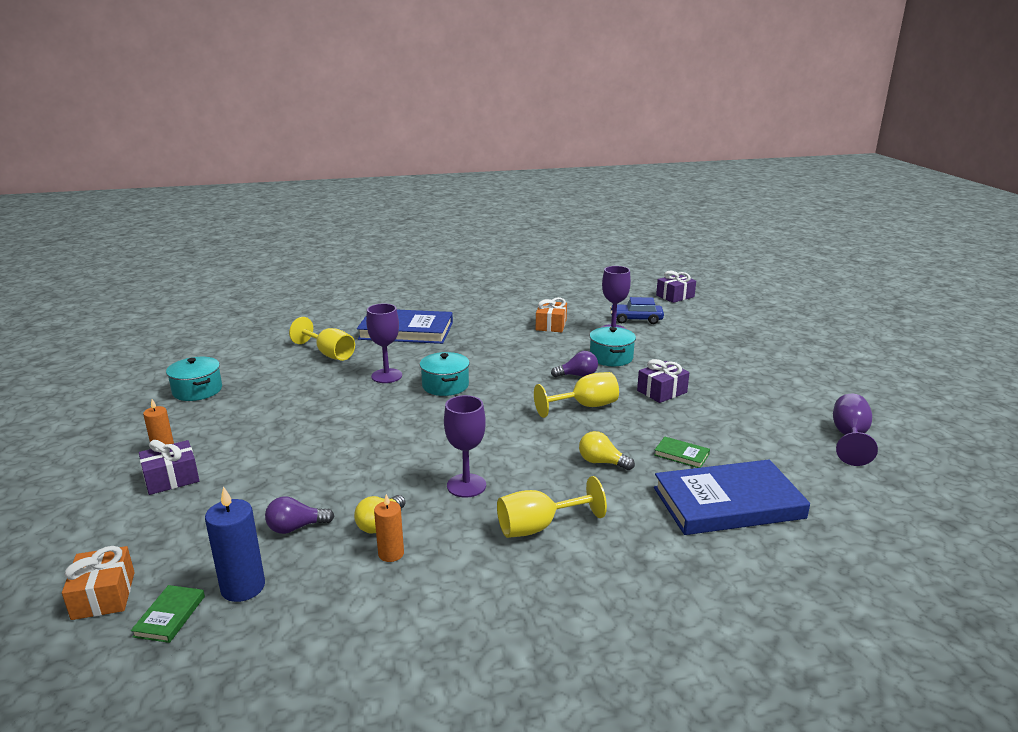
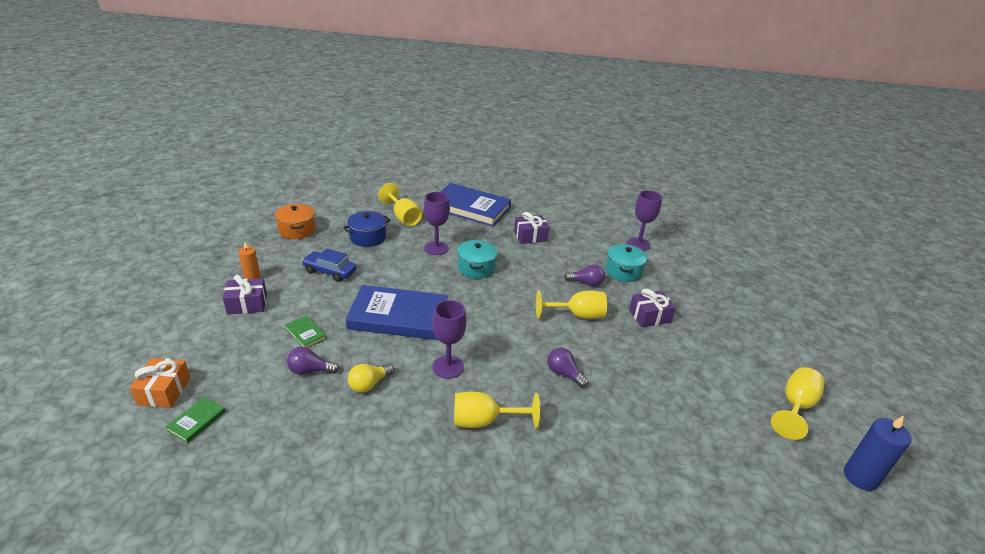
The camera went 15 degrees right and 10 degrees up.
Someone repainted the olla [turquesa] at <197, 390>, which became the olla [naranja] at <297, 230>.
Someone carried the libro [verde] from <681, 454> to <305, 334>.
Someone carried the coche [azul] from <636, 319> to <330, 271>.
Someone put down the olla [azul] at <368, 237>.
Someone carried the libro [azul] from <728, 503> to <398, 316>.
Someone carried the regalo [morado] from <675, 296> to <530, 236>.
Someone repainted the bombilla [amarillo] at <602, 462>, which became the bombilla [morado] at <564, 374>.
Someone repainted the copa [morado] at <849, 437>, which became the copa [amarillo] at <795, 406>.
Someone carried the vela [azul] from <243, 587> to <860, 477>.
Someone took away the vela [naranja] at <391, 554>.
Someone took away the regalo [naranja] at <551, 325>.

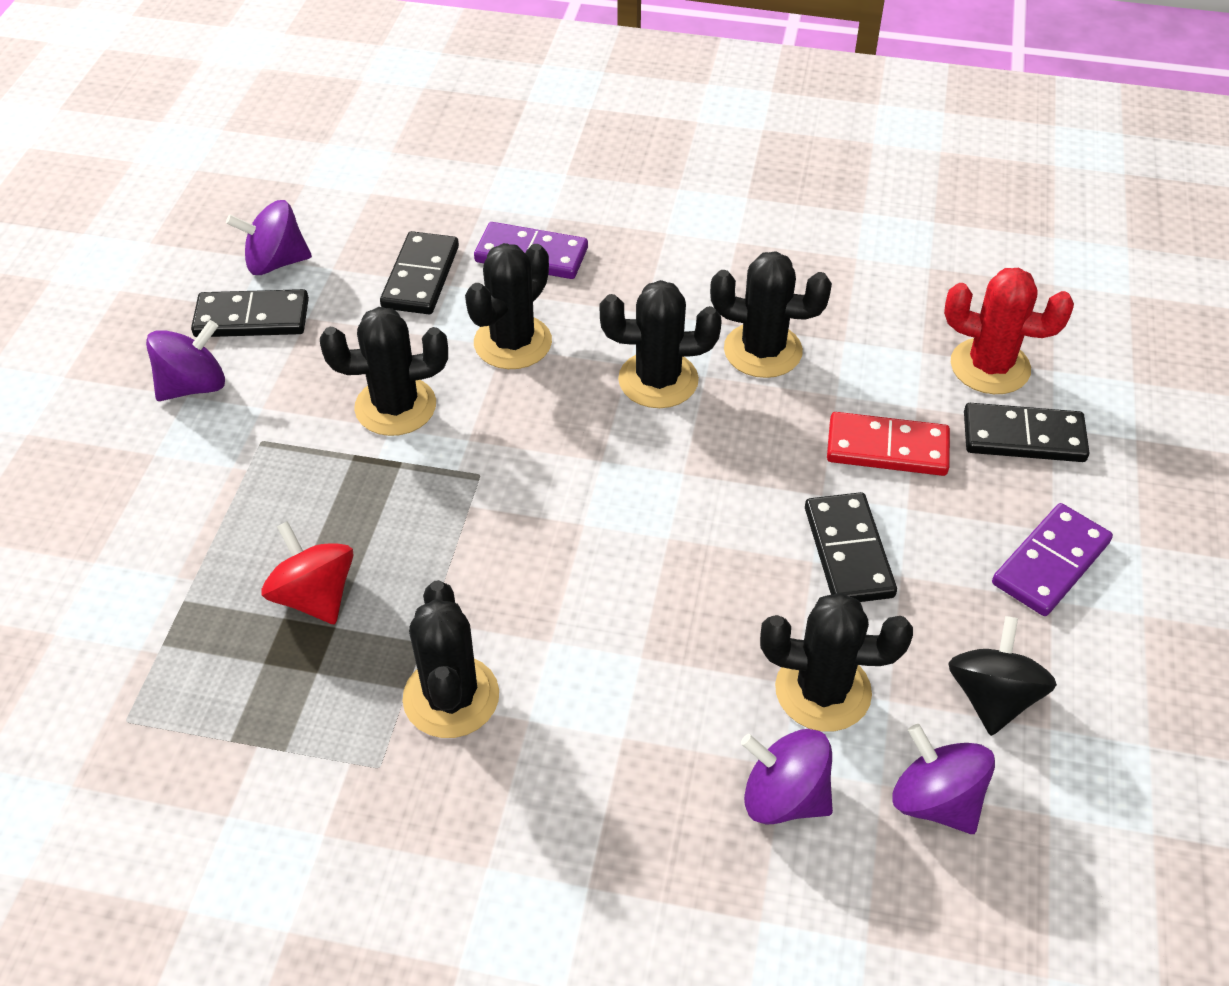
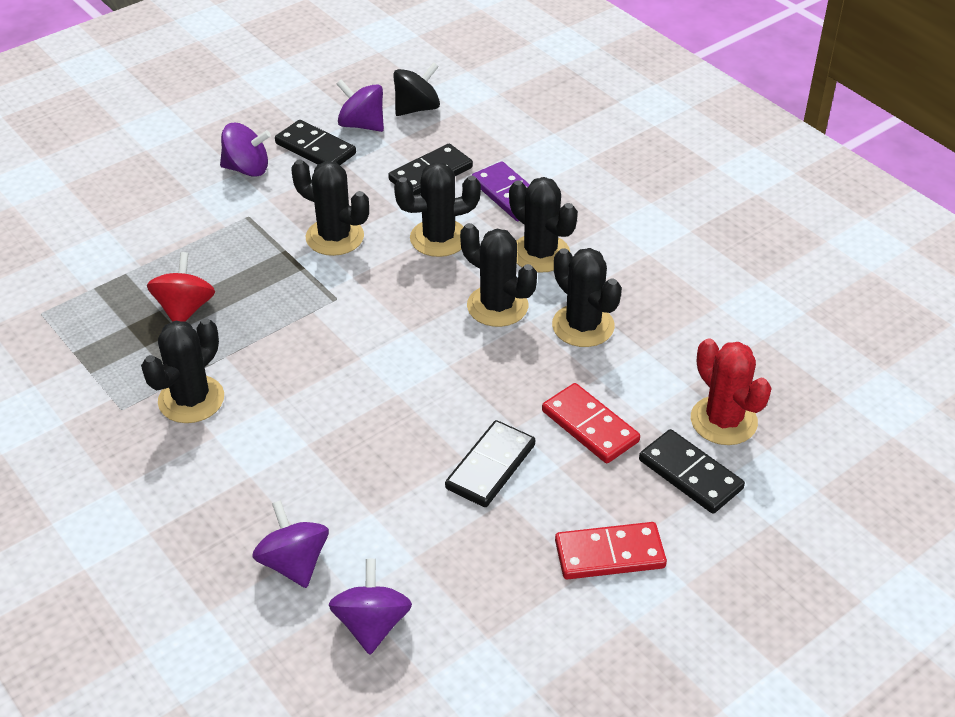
The camera went 40 degrees right and 5 degrees down.
Someone carried the peonza [negro] from <992, 697> to <417, 108>.
Someone carried the cactus [negro] from <823, 691> to <540, 253>.
Someone repainted the ficha de dominó [morado] at <1051, 563>, which became the ficha de dominó [rojo] at <609, 554>.

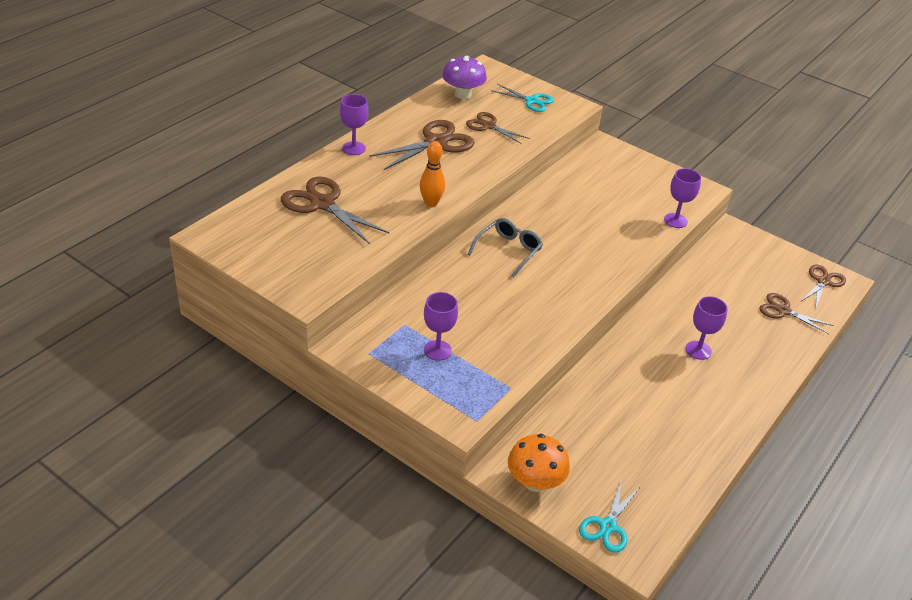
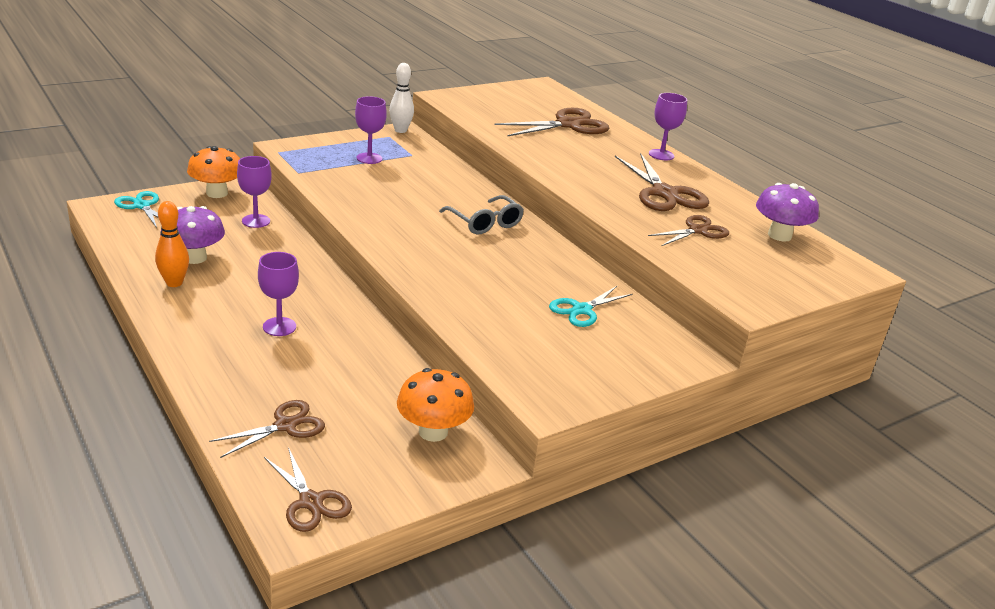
The camera went 110 degrees right and 10 degrees down.
Someone carried the bolo [naranja] from <431, 203> to <174, 283>.
Someone put down the seta [morado] at <194, 258>.
Someone carried the copa [morado] from <675, 220> to <256, 221>.
Someone put down the bolo [blanco] at <400, 130>.
Someone put down the seta [naranja] at <433, 432>.
Someone carried the tijeras [turquesa] from <531, 101> to <582, 310>.

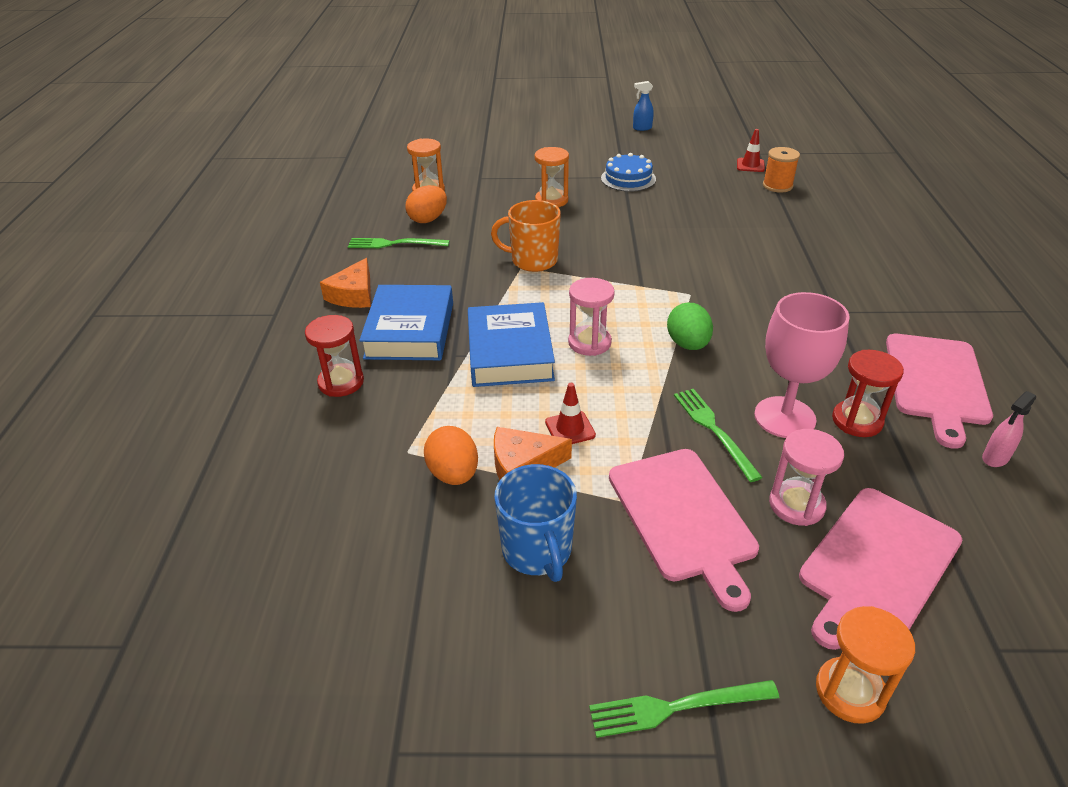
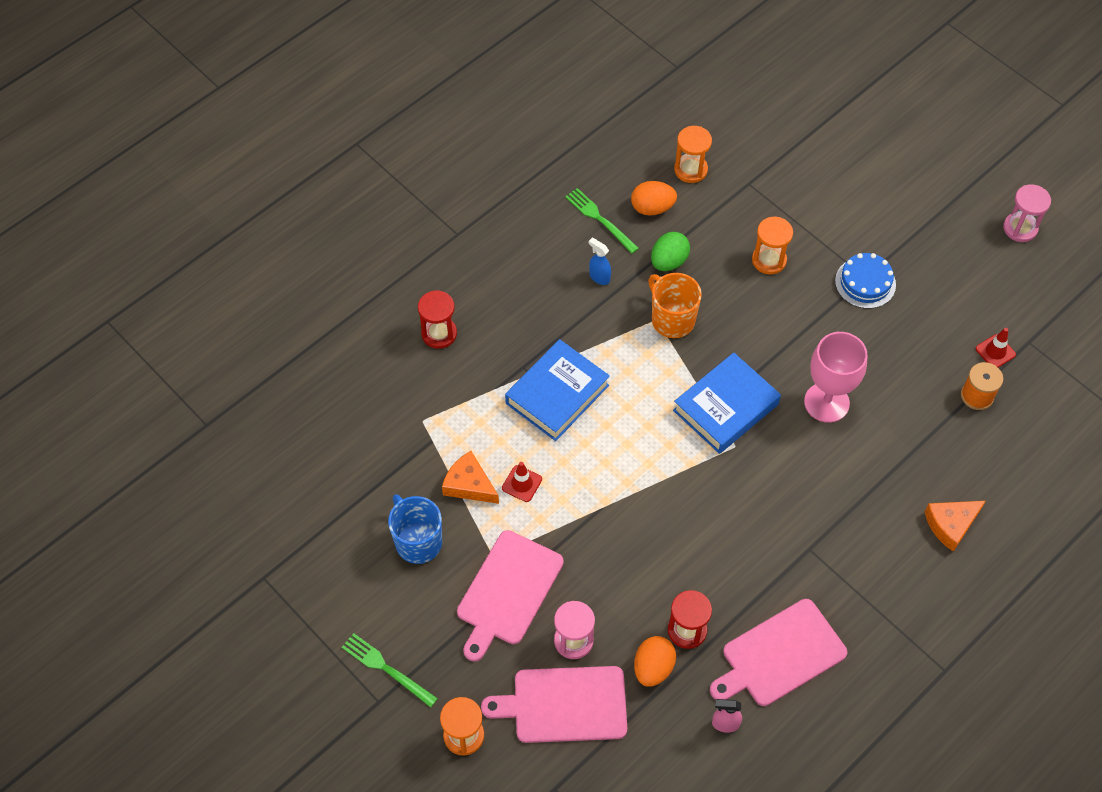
The camera went 45 degrees right and 20 degrees up.
Someone rotated the taza [azul] at <537, 551> by 120 degrees clockwise.
Someone carried the pulverizador [azul] from <642, 128> to <599, 277>.
Someone carried the huevo [naranja] from <453, 474> to <653, 668>.
Someone carried the huevo [verde] from <688, 344> to <669, 261>.
Someone carried the libro [azul] from <410, 330> to <726, 407>.
Someone carried the copa [rosa] from <784, 417> to <826, 402>.
Someone carried the queso [naranja] from <353, 294> to <951, 525>.
Someone carried the reloj de arena [rosa] from <589, 343> to <1020, 228>.
Someone took away the tenedor [verde] at <714, 430>.

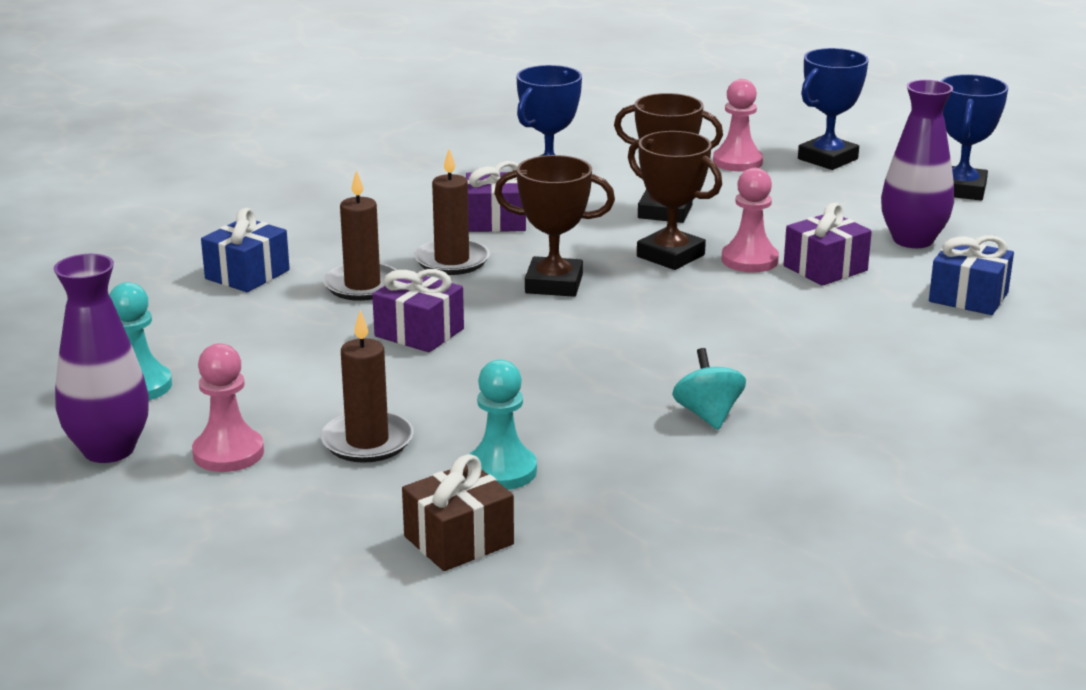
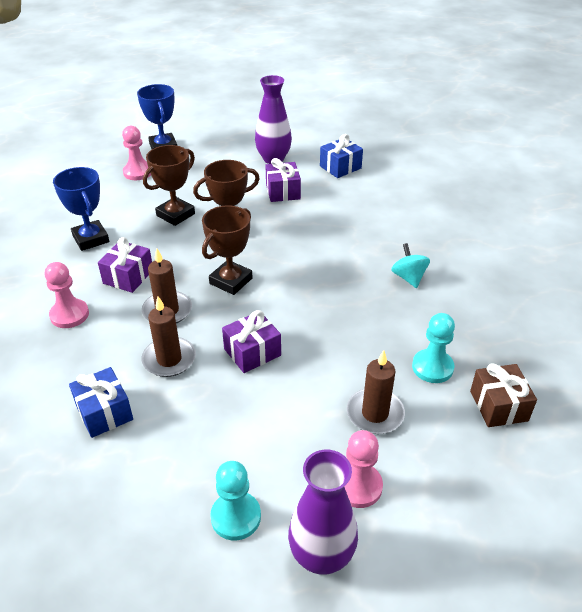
The camera went 65 degrees left and 15 degrees up.
Someone carried the peón [rosa] from <749, 260> to <69, 315>.
Someone rotated the peonza [turquesa] at <708, 415> by 60 degrees clockwise.
Someone took away the trofeo [azul] at <961, 190>.

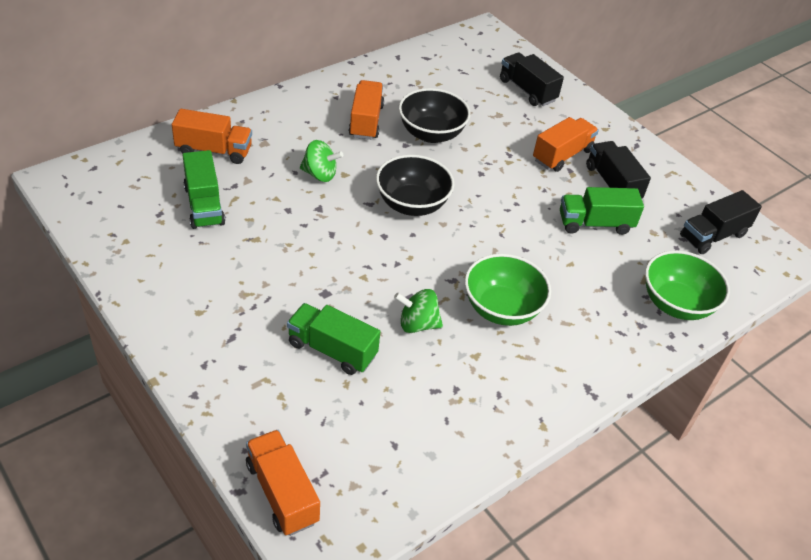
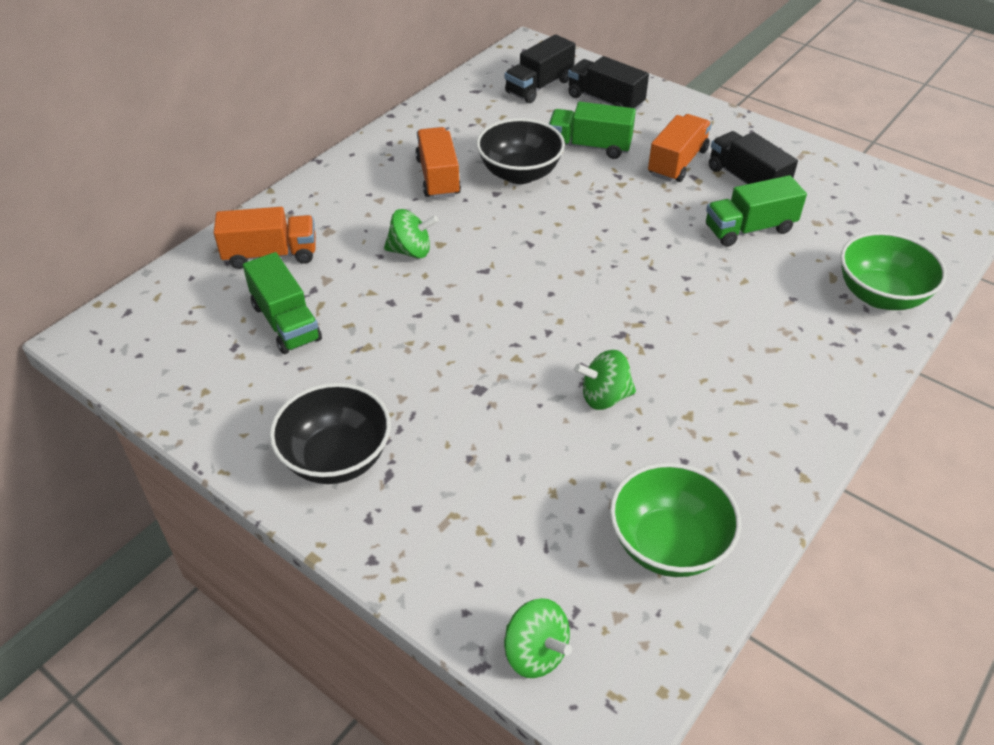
The camera went 10 degrees left and 0 degrees up.
Someone carried the cuenco [negro] from <412, 204> to <336, 458>.
Someone swapped the camión [naranja] at <282, 493> for the peonza [verde] at <535, 652>.
Someone carried the camión [negro] from <713, 236> to <539, 86>.
Someone carried the camión [verde] from <332, 350> to <589, 146>.
Someone carried the cuenco [verde] from <501, 309> to <668, 544>.

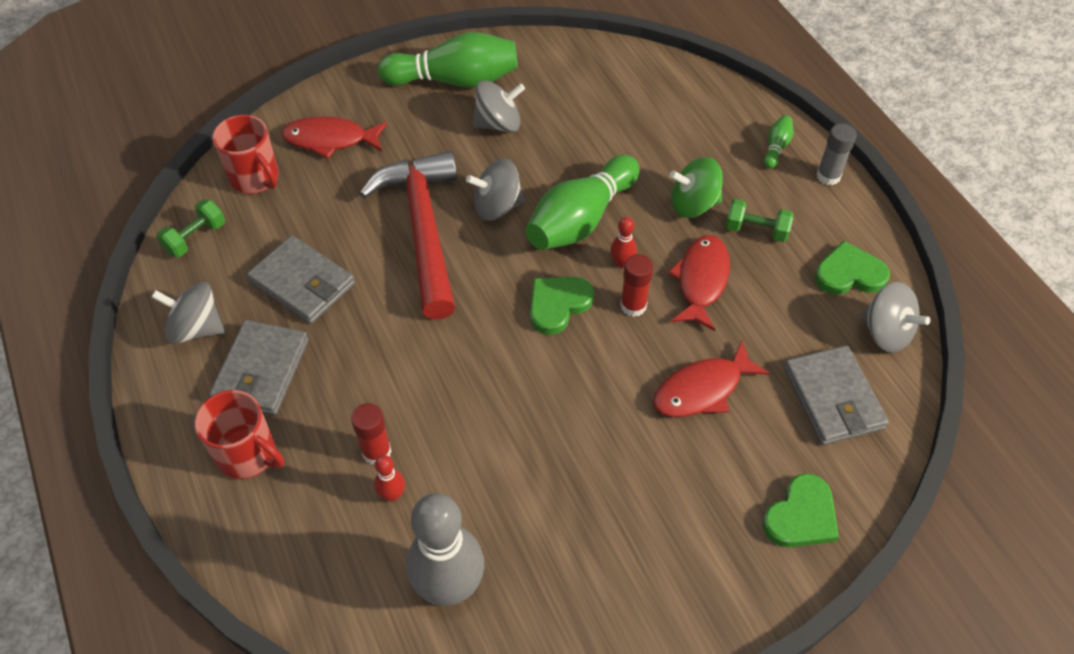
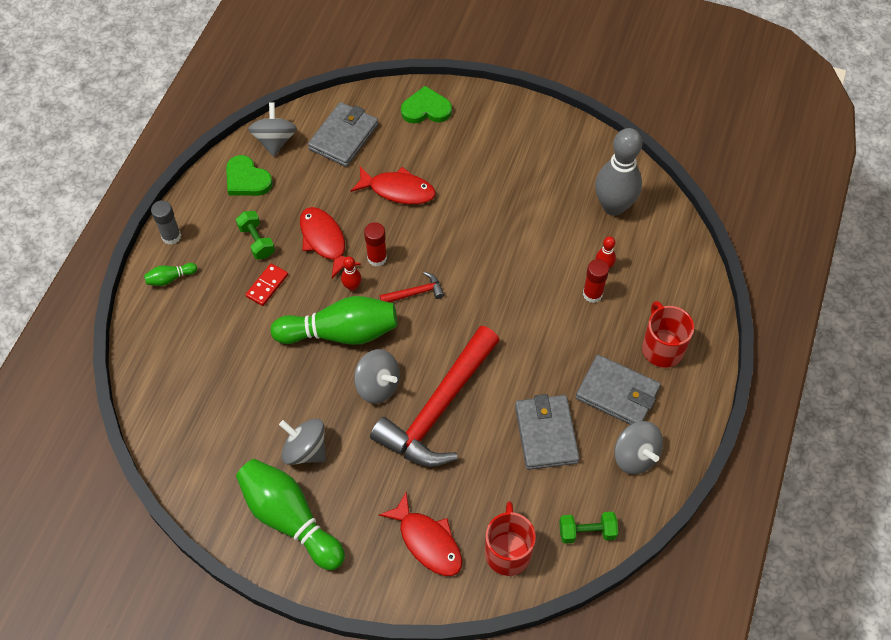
The camera went 135 degrees left and 5 degrees up.
Someone swapped the peonza [verde] at <693, 204> for the ficha de dominó [rojo] at <267, 286>.
Someone rotated the pez [rojo] at <701, 280> by 90 degrees clockwise.
Someone swapped the corazón [verde] at <558, 305> for the martillo [rojo] at <415, 292>.
Someone rotated the cartera [gris] at <261, 370> by 60 degrees clockwise.

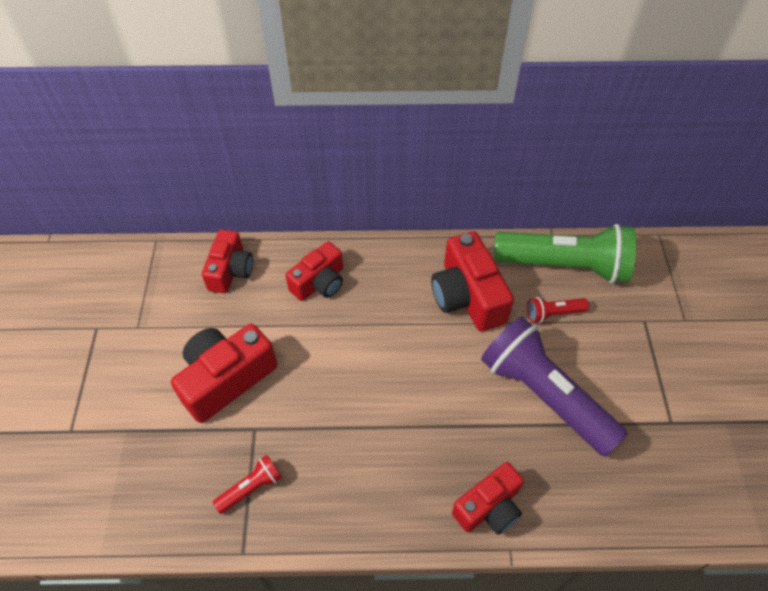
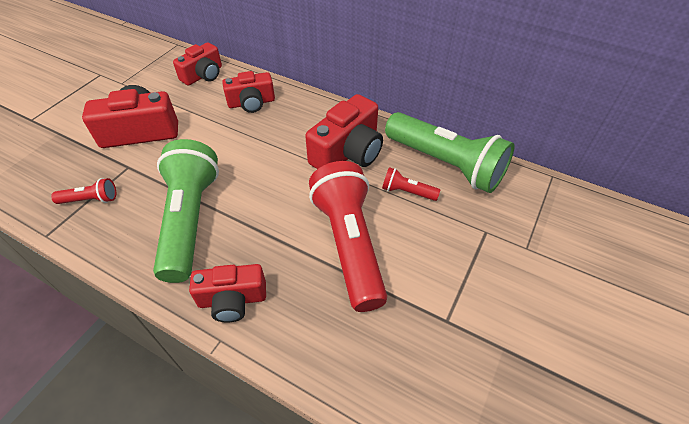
The camera went 30 degrees right and 5 degrees down.
Someone put down the lámpara de mano [verde] at <190, 219>.
Someone rotated the cámara [rojo] at <467, 296> by 150 degrees counterclockwise.
Someone repainted the lámpara de mano [morado] at <544, 395>, which became the lámpara de mano [rojo] at <349, 243>.

